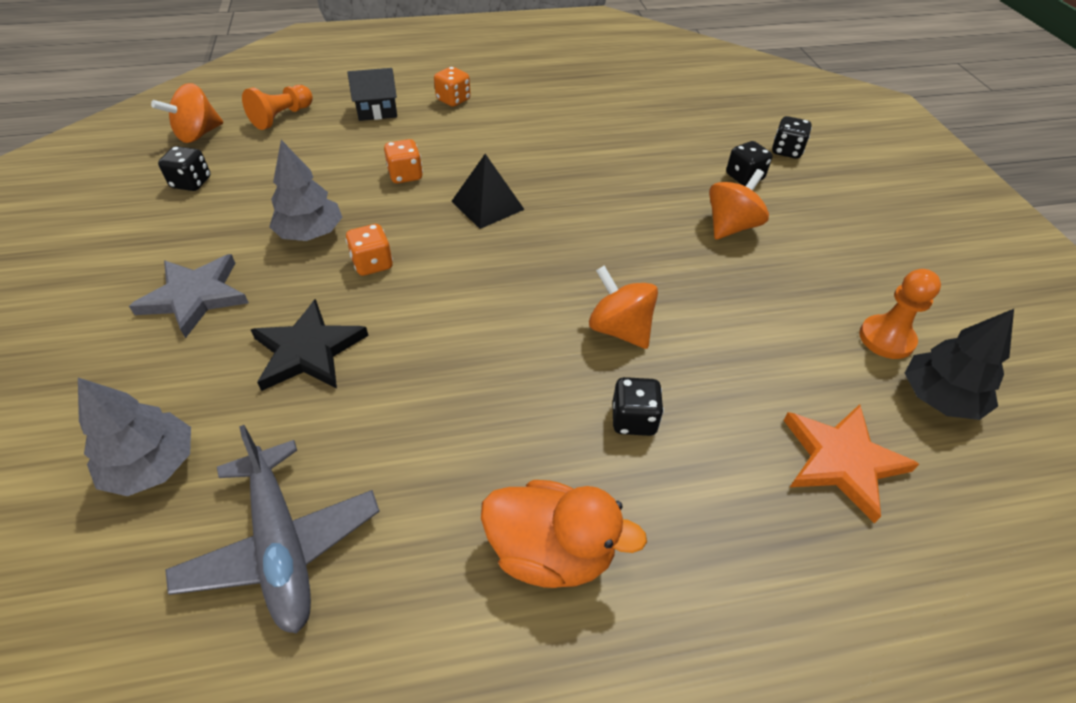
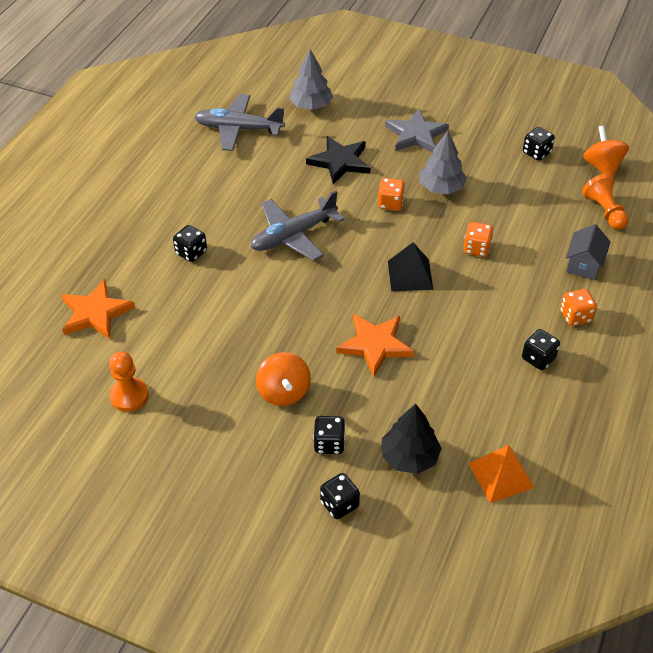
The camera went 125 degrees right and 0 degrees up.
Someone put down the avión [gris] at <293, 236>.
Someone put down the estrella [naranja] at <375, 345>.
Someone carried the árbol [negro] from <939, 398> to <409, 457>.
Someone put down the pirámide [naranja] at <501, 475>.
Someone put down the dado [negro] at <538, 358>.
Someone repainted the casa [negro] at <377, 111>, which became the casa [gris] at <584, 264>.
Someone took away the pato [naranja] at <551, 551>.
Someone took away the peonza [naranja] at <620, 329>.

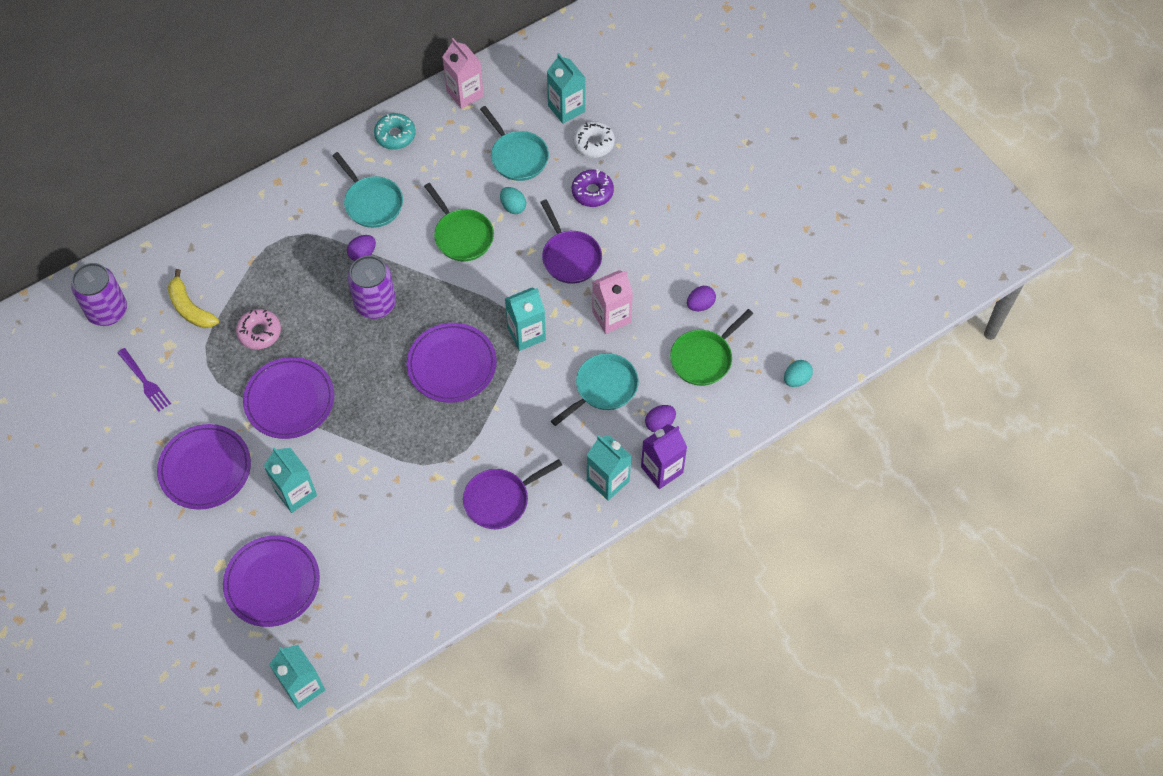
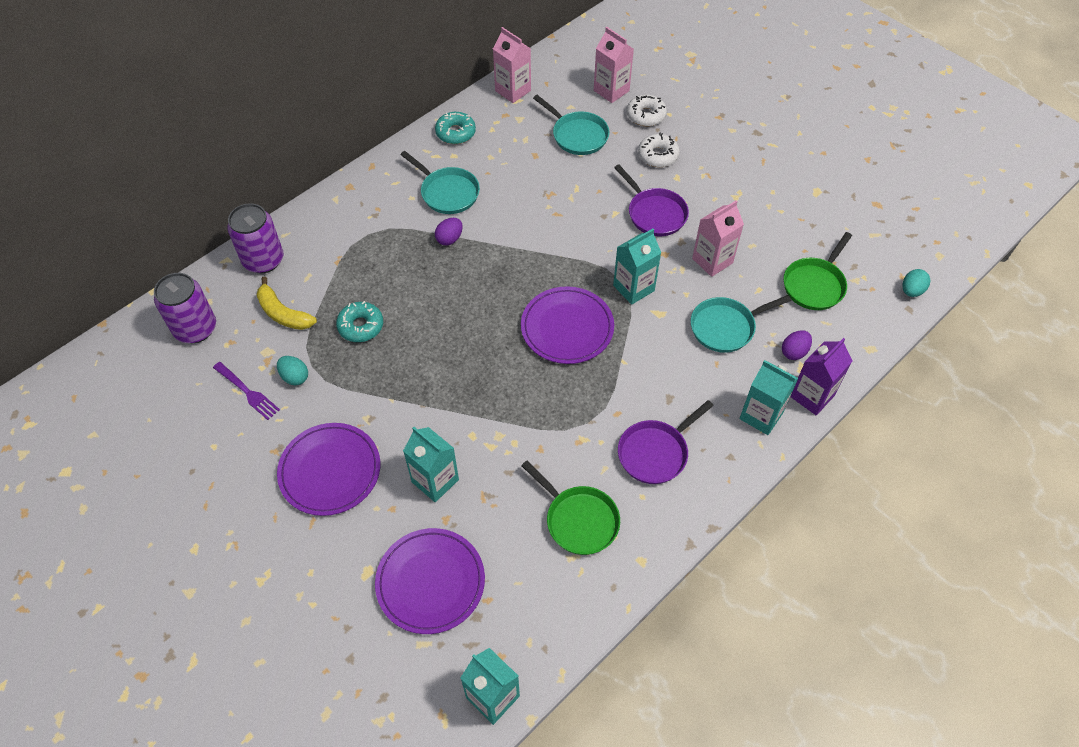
The camera went 10 degrees left and 5 degrees down.
Someone carried the lata [morado] from <375, 304> to <263, 260>.
Someone carried the huevo [turquesa] from <513, 207> to <295, 377>.
Someone repainted the rosquilla [rosa] at <259, 332>, which became the rosquilla [turquesa] at <361, 326>.
Someone carried the sartén [verde] from <462, 235> to <578, 520>.
Someone repainted the cartón de leche [turquesa] at <566, 108>, which became the cartón de leche [rosa] at <611, 91>.
Someone repainted the rosquilla [morado] at <592, 192>, which became the rosquilla [blanco] at <658, 155>.
Someone rotated the sartén [turquesa] at <603, 388> by 150 degrees counterclockwise.
Someone took away the plato [morado] at <289, 400>.
Someone took away the huevo [morado] at <700, 305>.

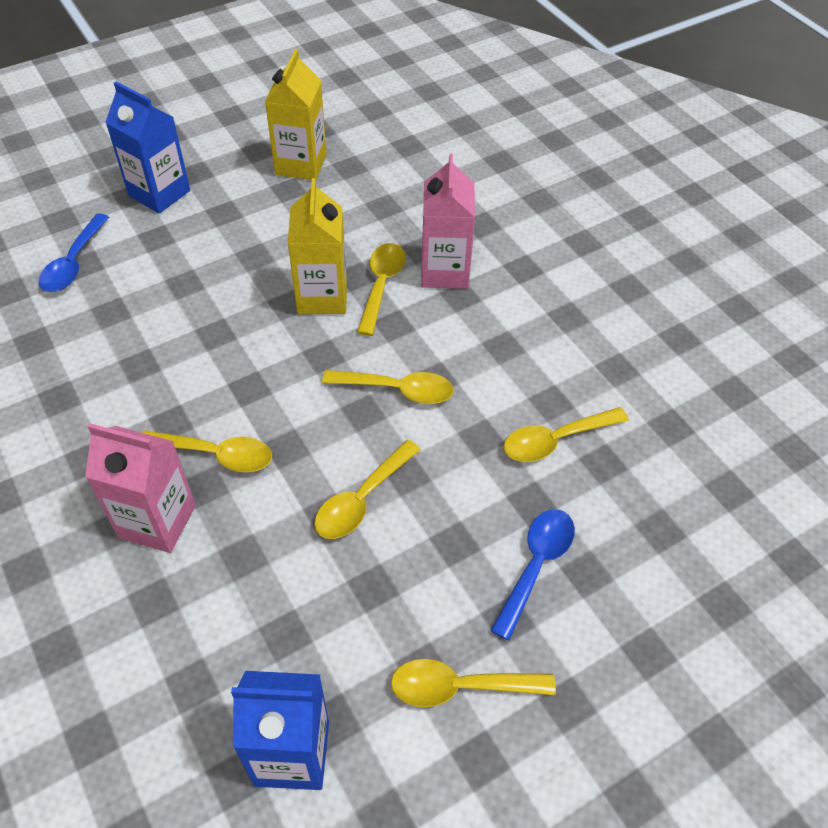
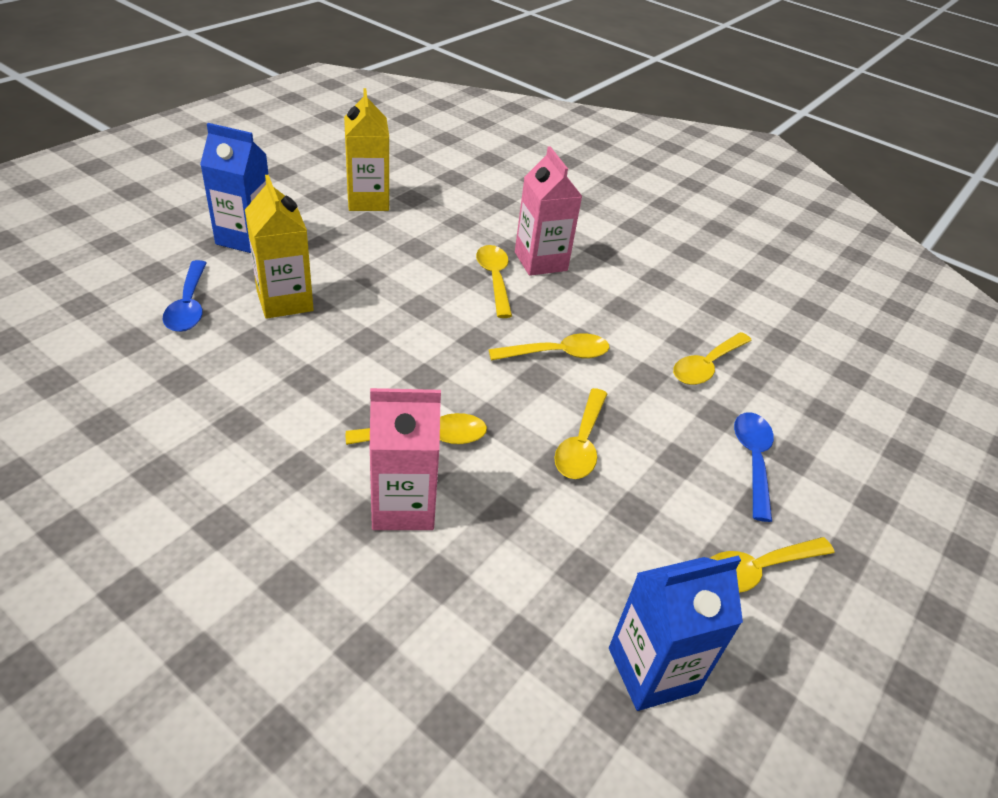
The camera went 25 degrees left and 10 degrees down.
Someone carried the cartón de leche [amarillo] from <322, 296> to <285, 301>.

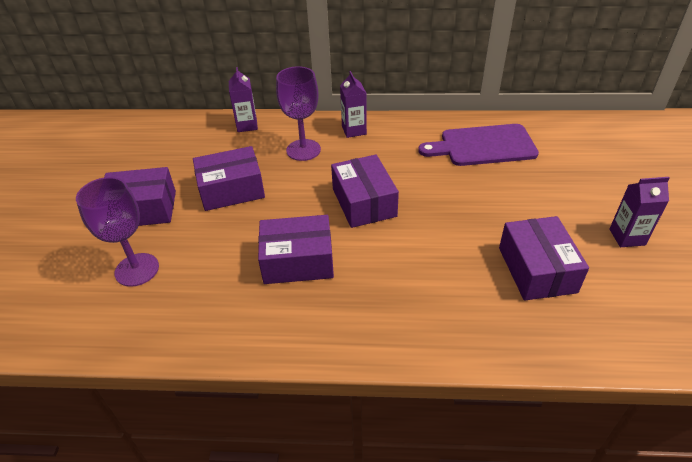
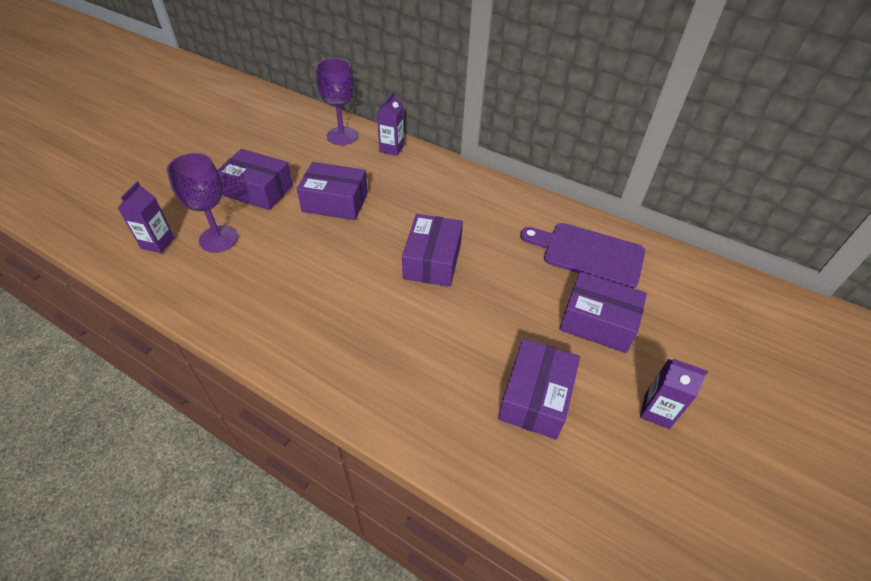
The camera went 25 degrees right and 5 degrees up.
Someone carried the cartón de leche [morado] from <354, 130> to <158, 243>.
Someone carried the copa [morado] from <303, 150> to <342, 136>.
Someone carried the caja [morado] from <298, 261> to <597, 322>.

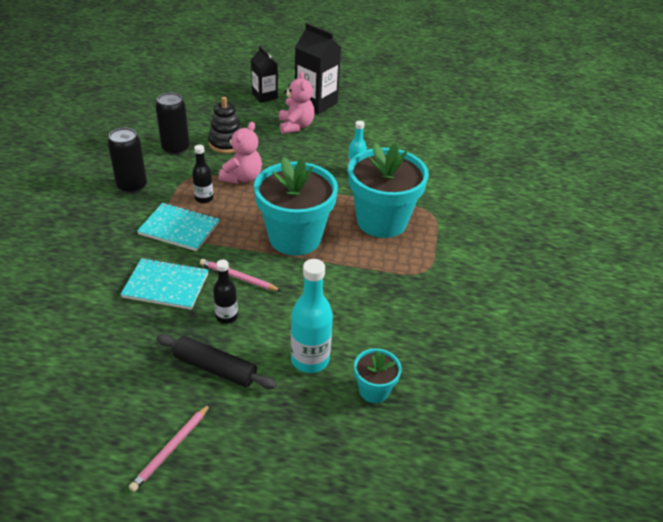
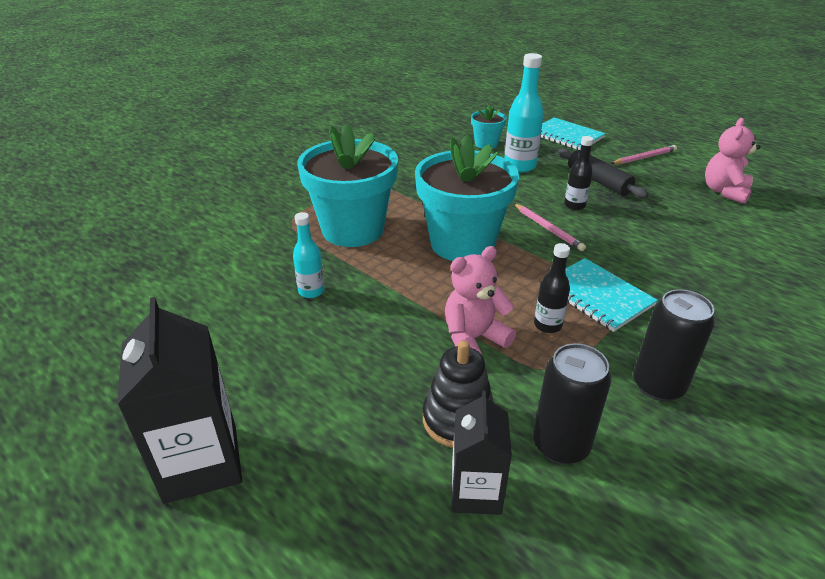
The camera went 145 degrees left and 5 degrees down.
Someone carried the cartón de leche [negro] from <264, 96> to <476, 492>.
Someone carried the cuaderno [turquesa] from <166, 285> to <566, 136>.
Someone carried the osito [rosa] from <295, 126> to <724, 192>.

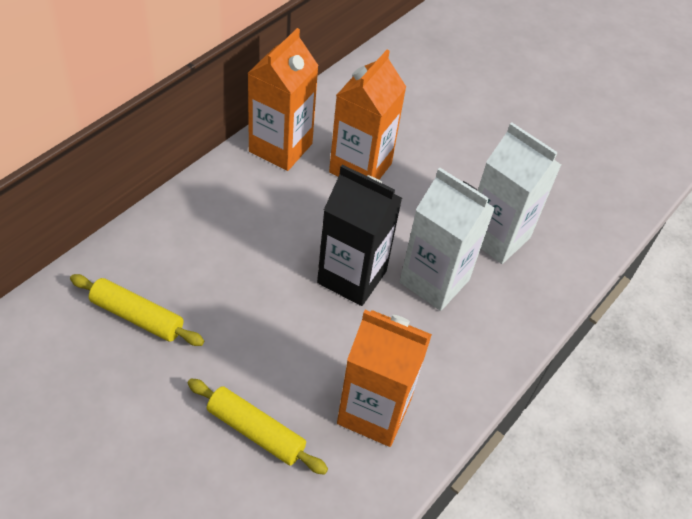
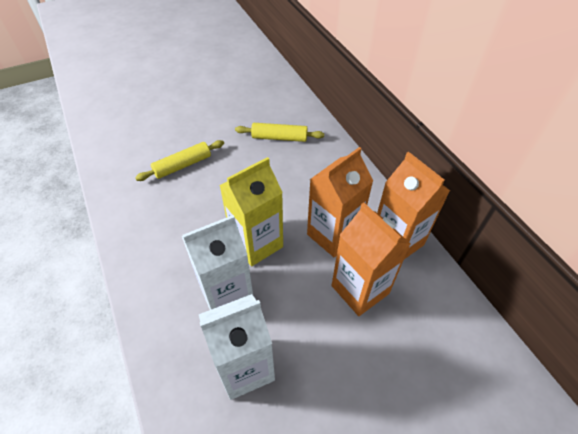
The camera went 120 degrees right and 0 degrees up.
Someone repainted the cartón de leche [negro] at <352, 277>, which became the cartón de leche [amarillo] at <256, 243>.
Someone rotated the rodillo [amarillo] at <137, 317> by 45 degrees clockwise.
Someone carried the cartón de leche [naranja] from <374, 411> to <333, 235>.

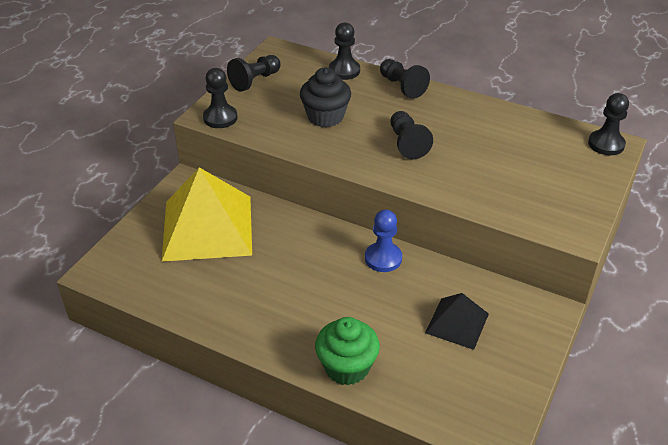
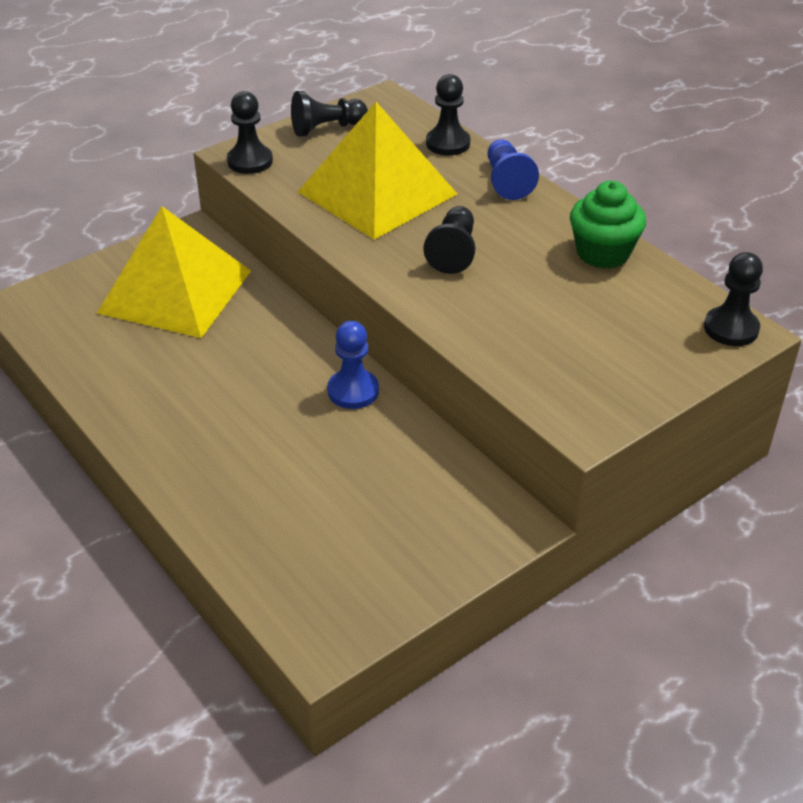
The camera went 25 degrees right and 0 degrees up.
Someone swapped the magdalena [negro] at <325, 117> for the pirámide [amarillo] at <377, 193>.
Someone repainted the peón [negro] at <402, 86>, which became the peón [azul] at <507, 181>.
Someone carried the magdalena [verde] from <347, 367> to <603, 253>.
Someone took away the pirámide [negro] at <457, 323>.

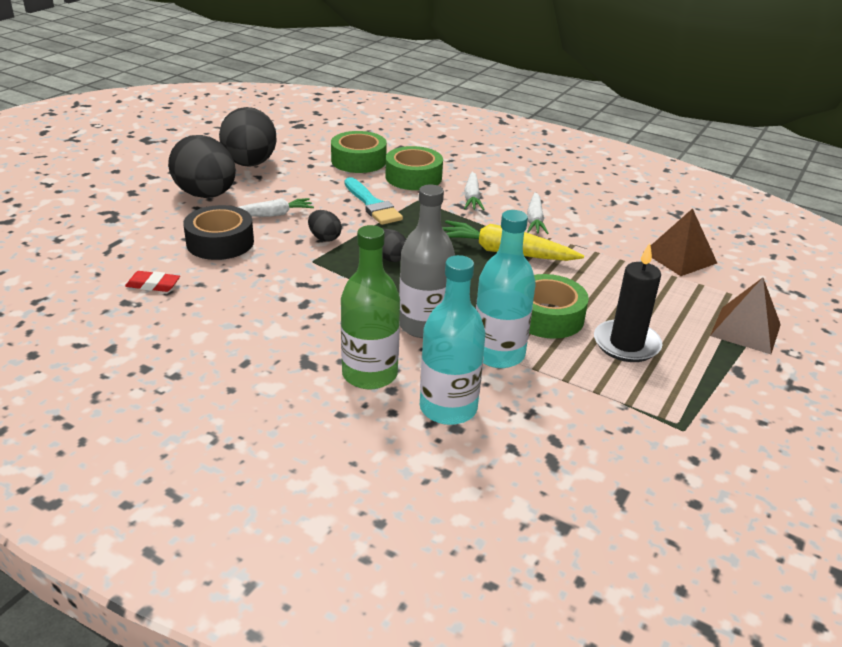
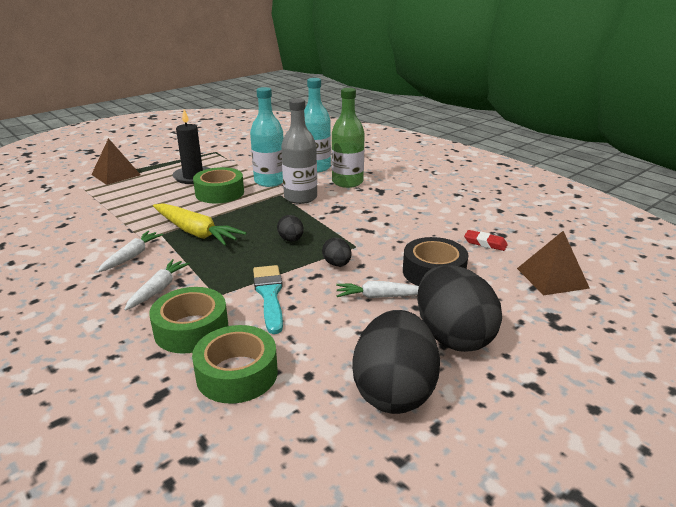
The camera went 160 degrees left and 5 degrees down.
Someone carried the pirámide [marrón] from <679, 257> to <552, 278>.

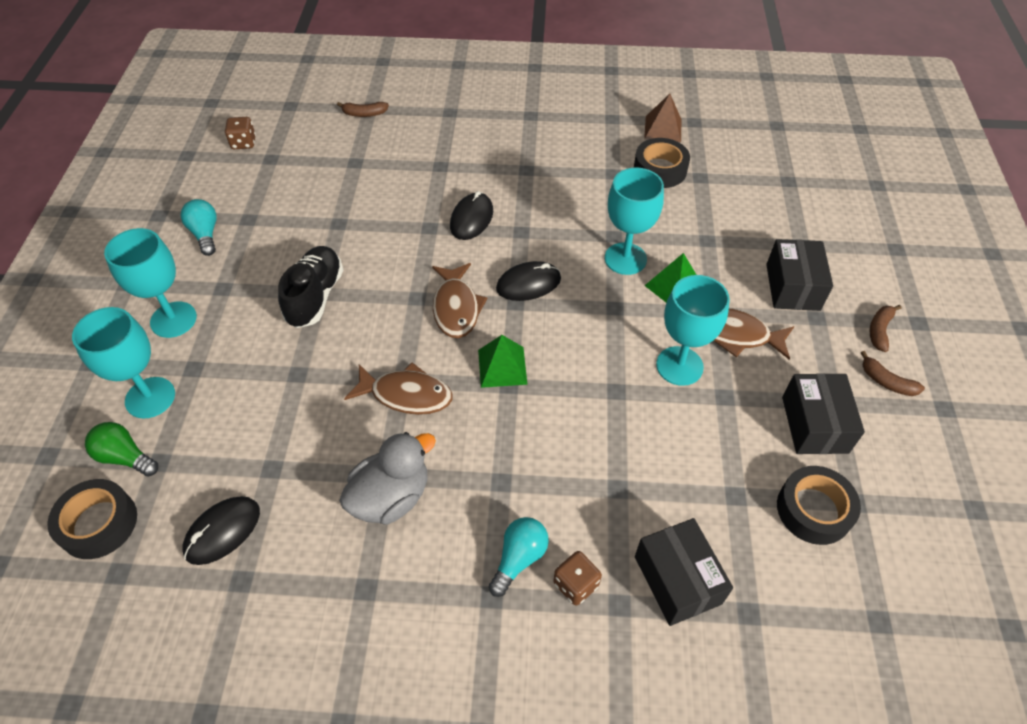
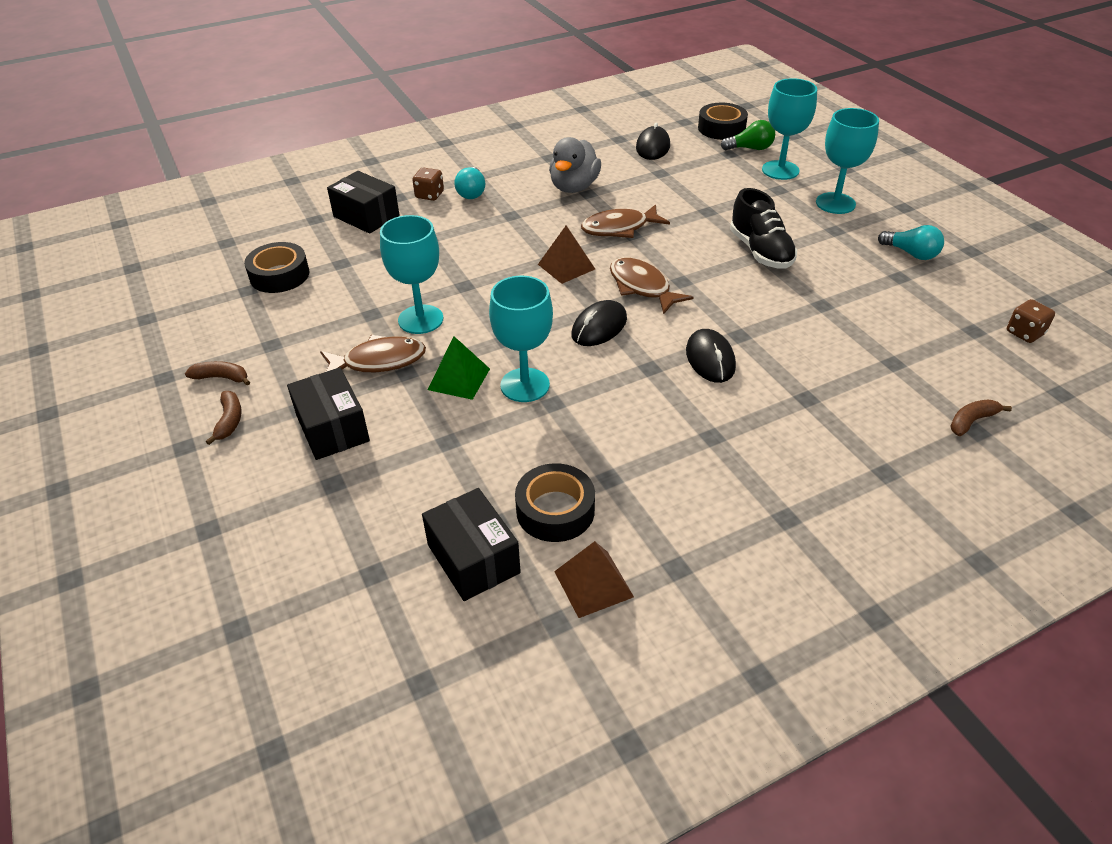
The camera went 150 degrees right and 10 degrees down.
Someone carried the caja [negro] from <814, 424> to <473, 558>.
Someone repainted the pirámide [verde] at <502, 366>, which became the pirámide [marrón] at <566, 266>.

